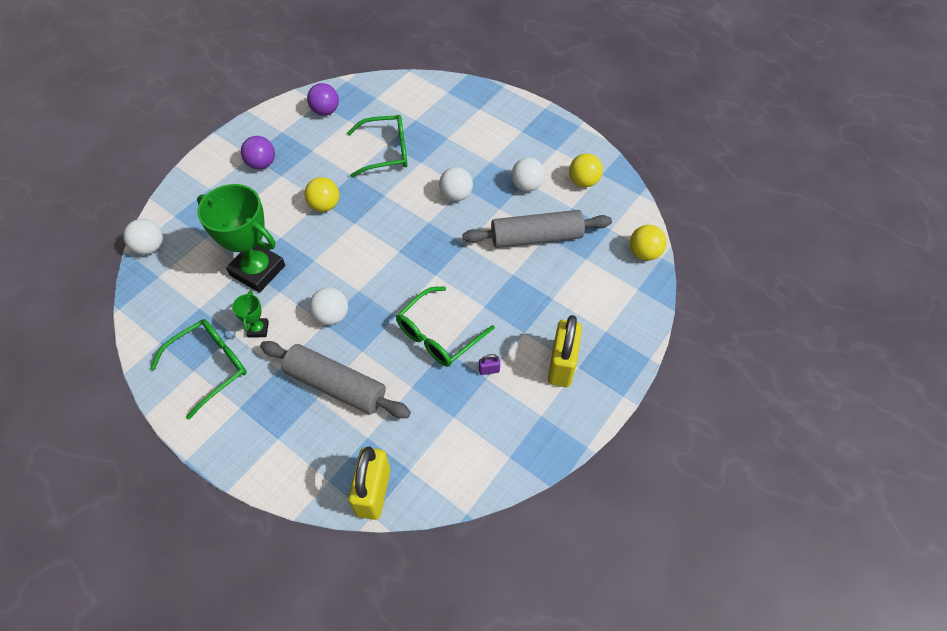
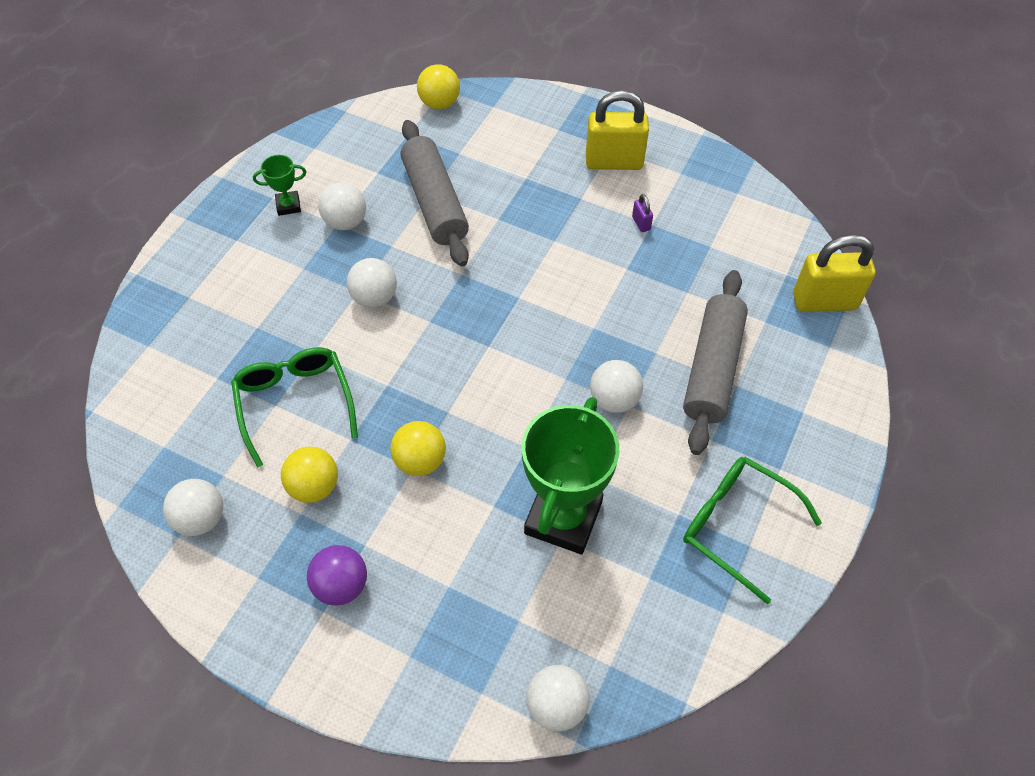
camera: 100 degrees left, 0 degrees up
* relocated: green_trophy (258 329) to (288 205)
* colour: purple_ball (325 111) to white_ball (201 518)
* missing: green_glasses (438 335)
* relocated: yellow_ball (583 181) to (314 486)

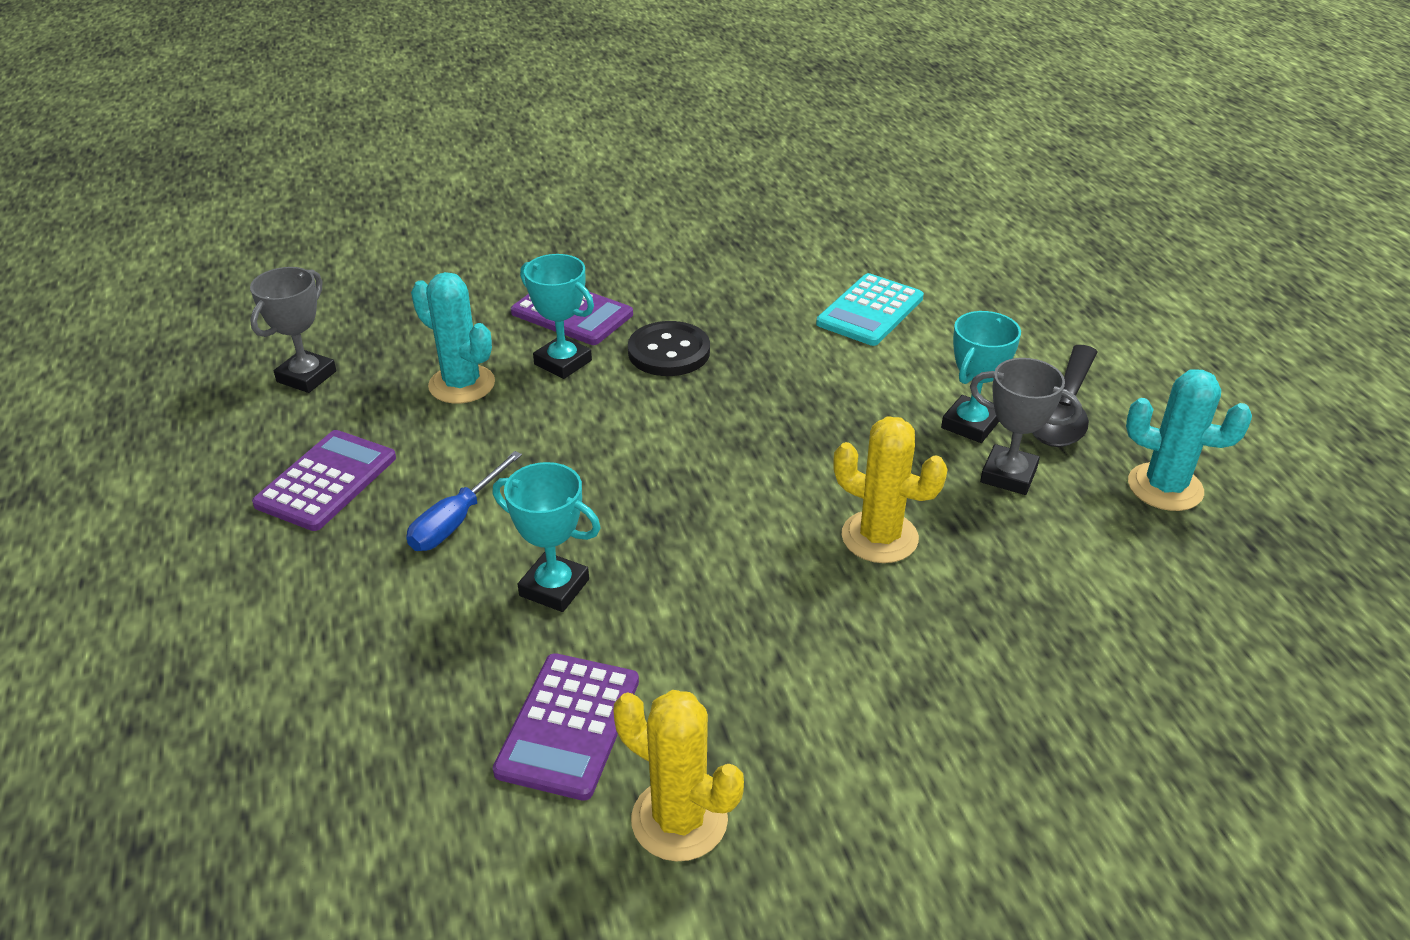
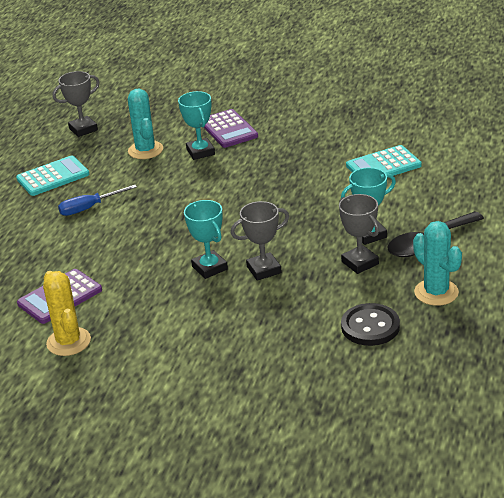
camera: 35 degrees right, 5 degrees down
* colour: purple_calculator (326 481) to turquoise_calculator (53 177)
* relocated: turquoise_trophy (554 587) to (209 268)
* relocated: black_button (669 352) to (370 326)
* exchanged: yellow_cactus (879 537) to grey_trophy (264 270)

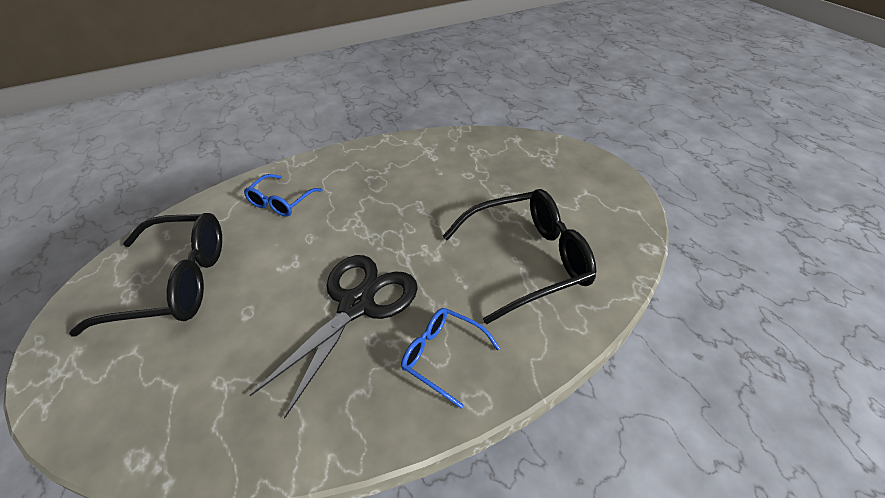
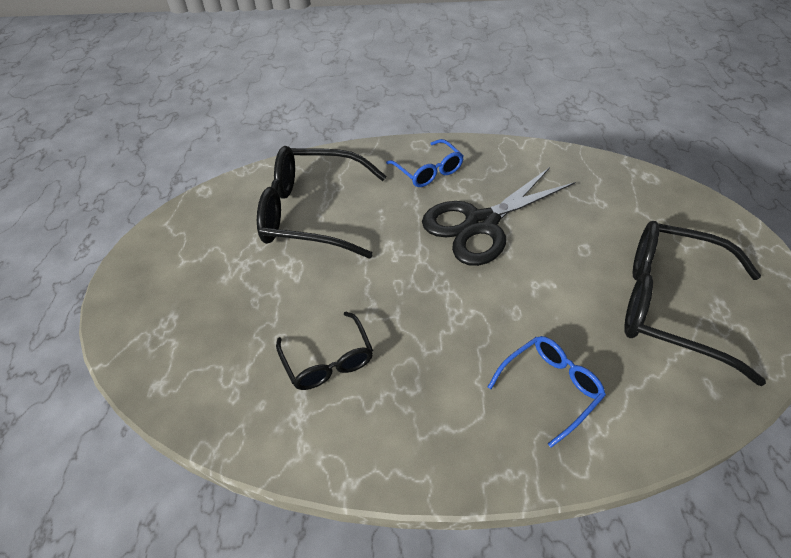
camera: 155 degrees left, 5 degrees up
* appeared: black_glasses (328 361)

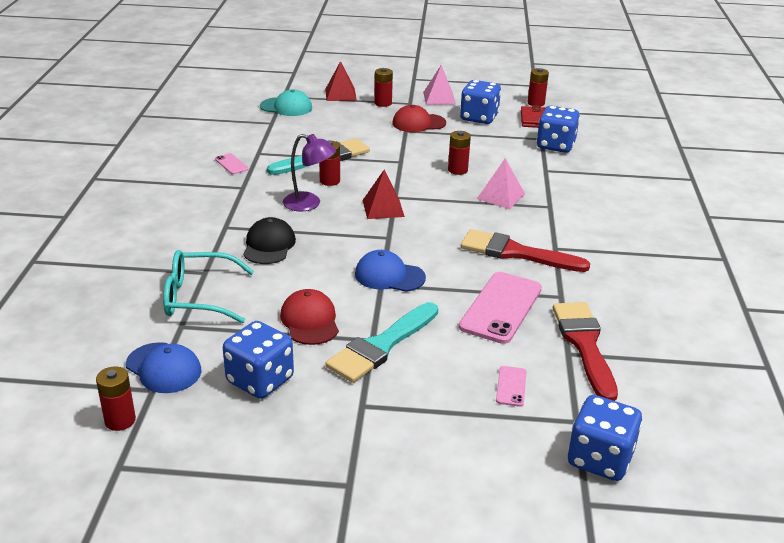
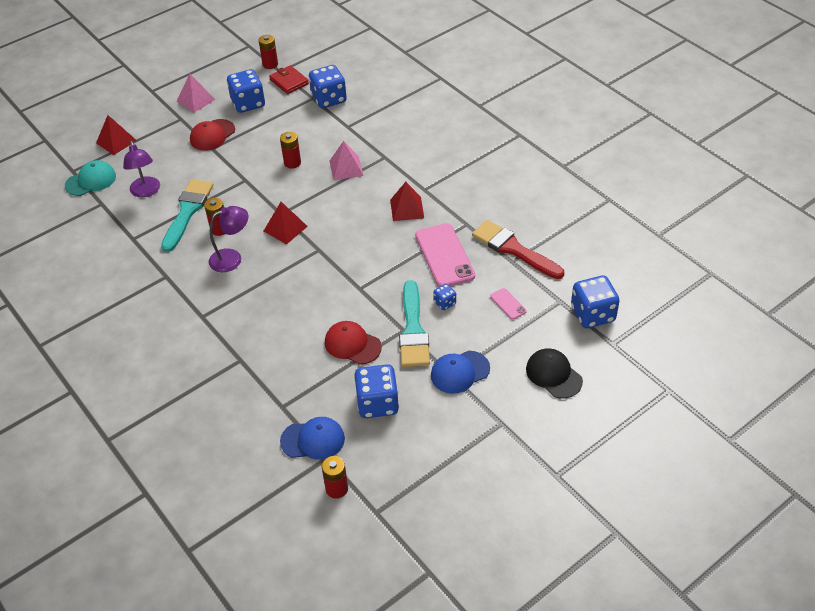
camera: 40 degrees left, 15 degrees up
* missing: turquoise_glasses (199 297)
* missing: pink_phone (231 164)
* relocated: black_cap (269 245) to (553 375)
* relocated: blue_cap (389 276) to (459 372)
* missing: red_battery (383 103)
* exchanged: red_brush (516 253) to red_pyramid (407 208)
* appeared: purple_lamp (146 192)
* appeared: blue_dice (444 303)

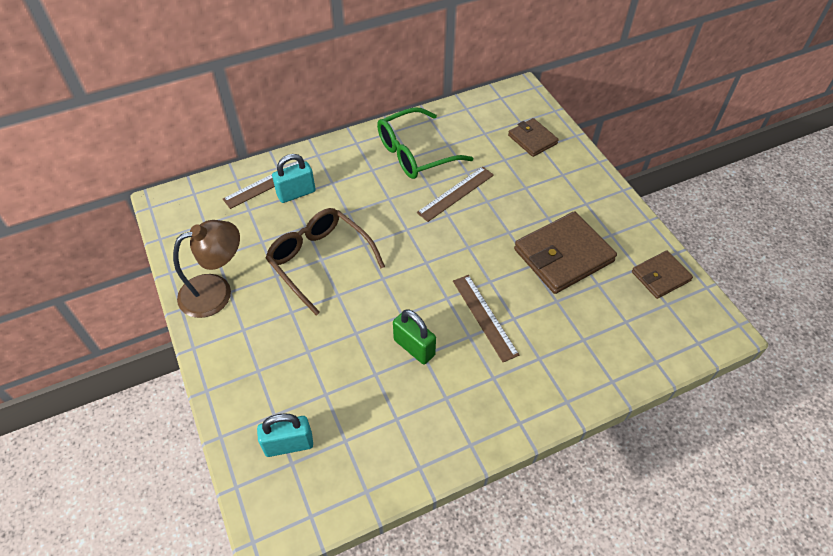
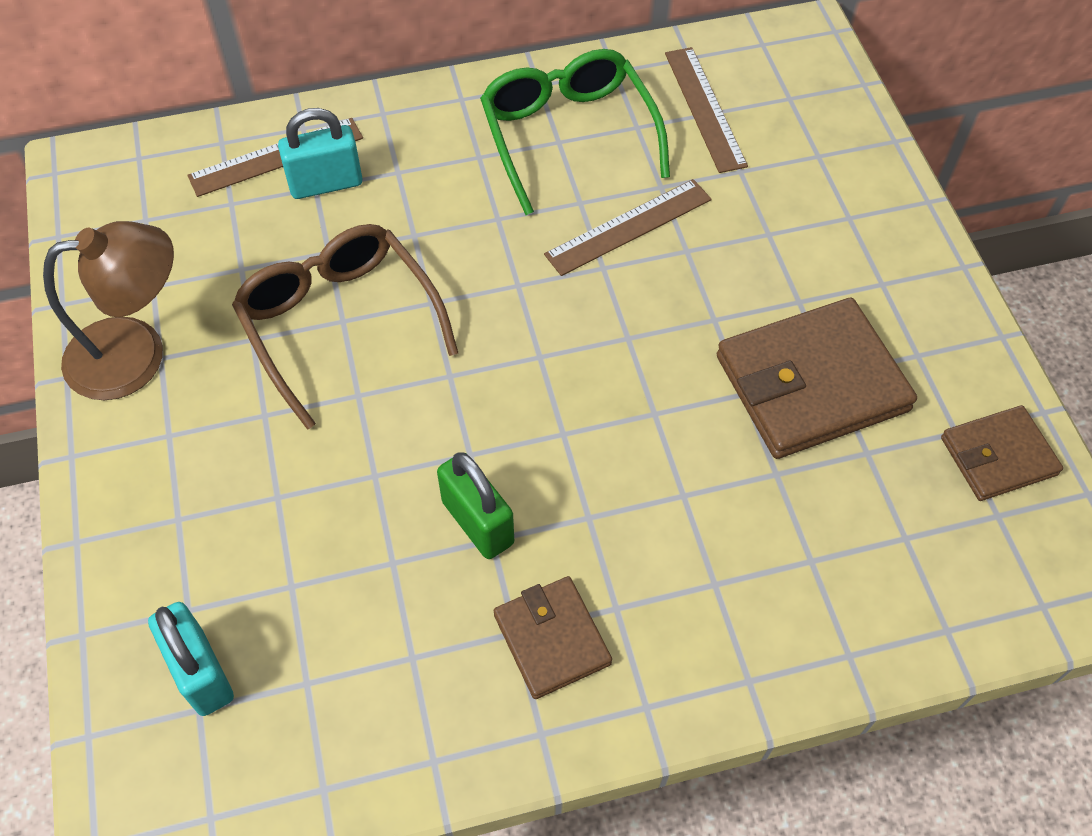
camera: 10 degrees right, 5 degrees up
* spun: turquoise_padlock (289 444) = (201 672) 60 degrees clockwise
* spun: green_glasses (415 153) = (568 135) 90 degrees clockwise
* relocated: brown_ruler (484 317) to (705 108)
* relocated: brown_wallet (532 139) to (551 639)

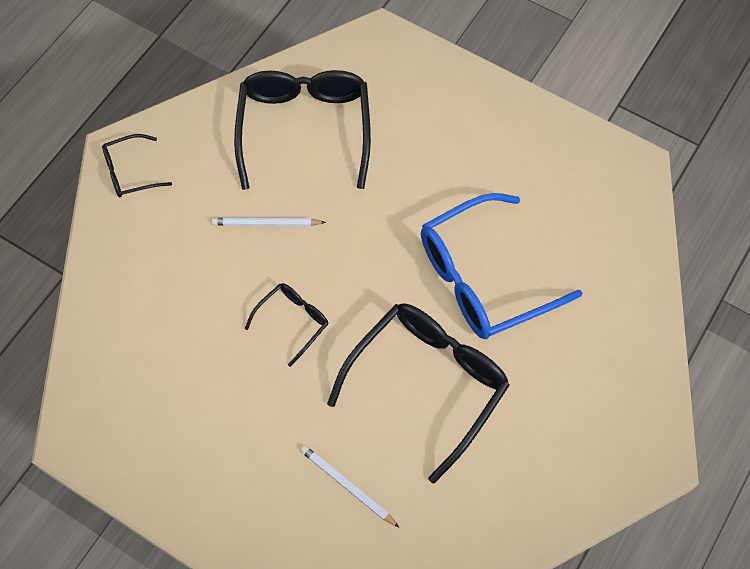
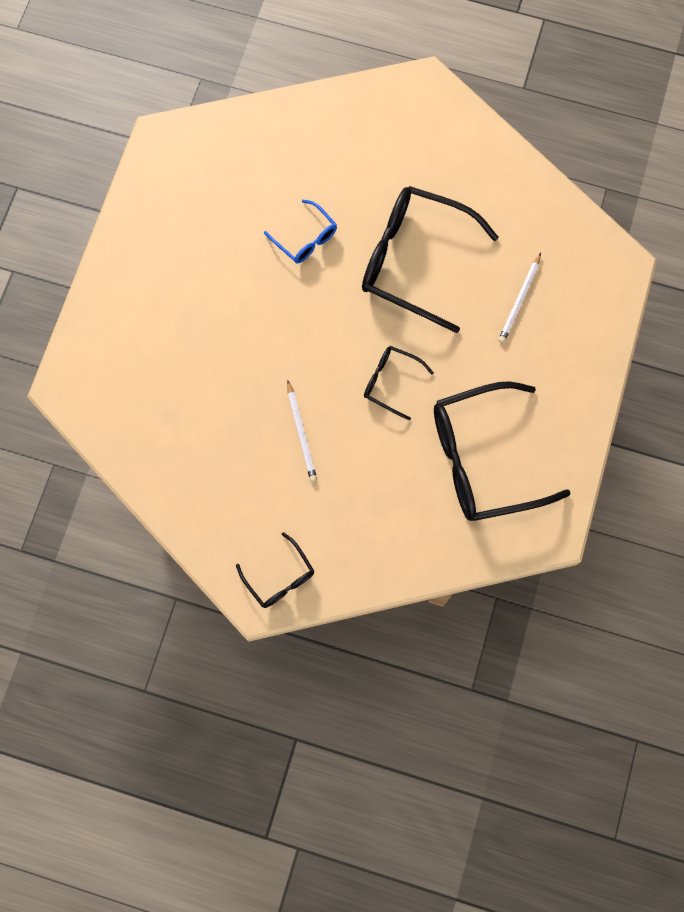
camera: 105 degrees left, 10 degrees up
* relocated: black_glasses (304 129) to (483 459)
* size: blue_glasses (483 278) = (305 238) x0.48

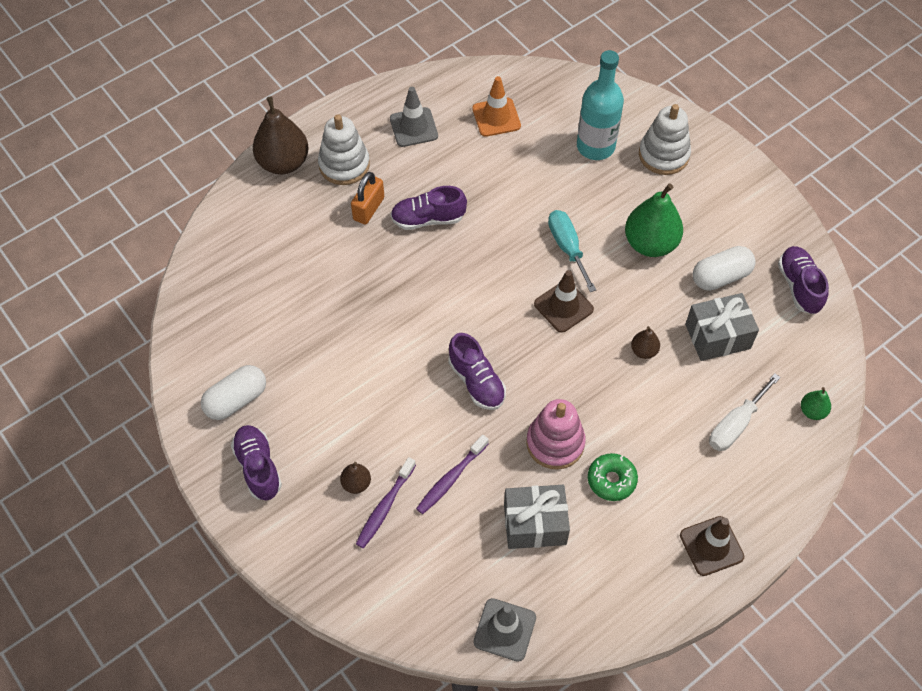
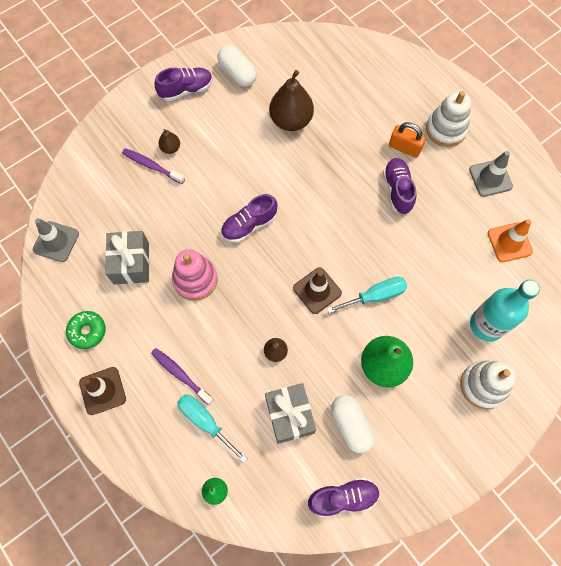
camera: 90 degrees right, 10 degrees up
* relocated: brown_pear (283 163) to (291 120)
* relocated: purple_toothbrush (451 478) to (180 375)
* relocated: green_donut (611 480) to (87 331)
* colour: white_screwdriver (735 424) to turquoise_screwdriver (205 422)

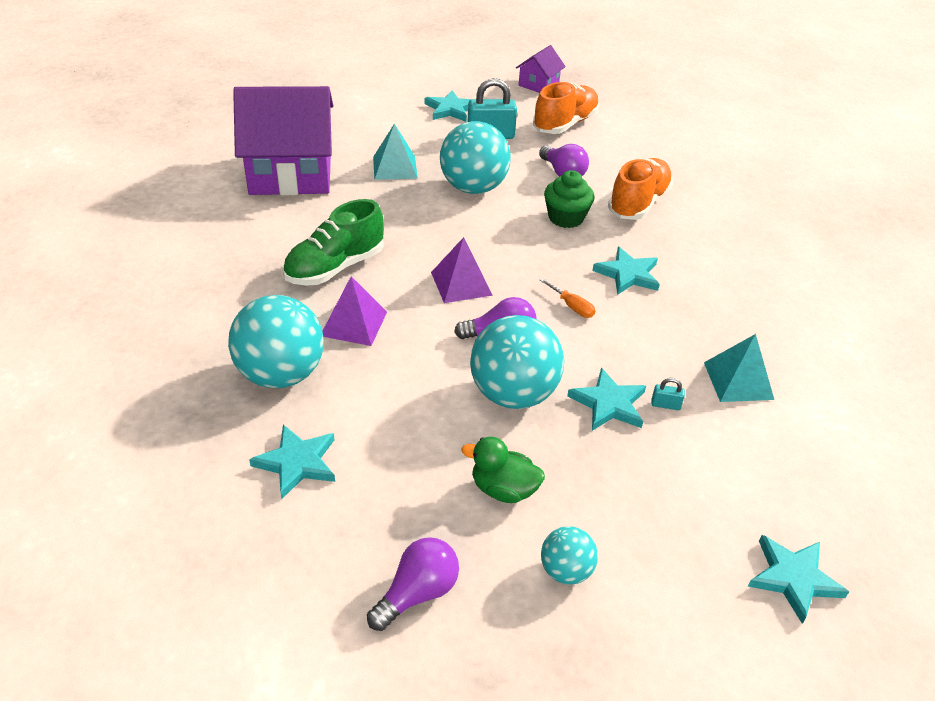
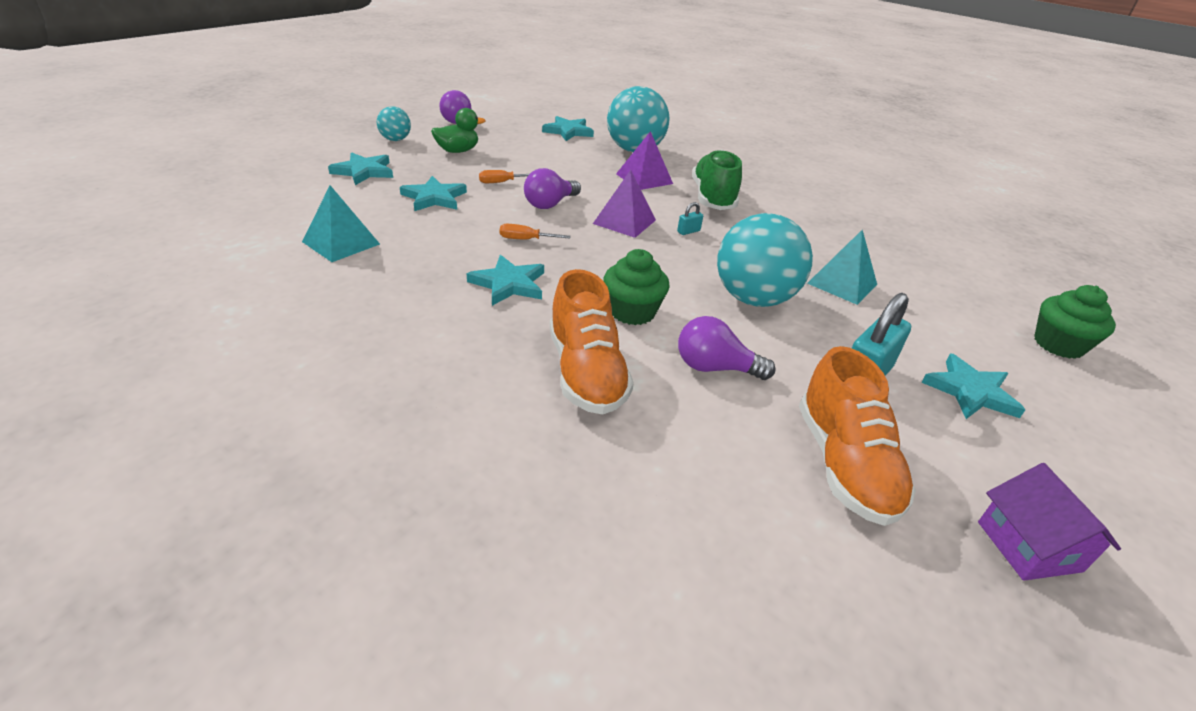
camera: 135 degrees right, 5 degrees down
* missing: purple_house (291 173)
* exchanged: turquoise_ball (513 394) to orange_screwdriver (501 182)
* relocated: turquoise_padlock (665 405) to (688 231)
* relocated: turquoise_star (793 578) to (364 171)
* appeared: green_cupcake (1058 344)

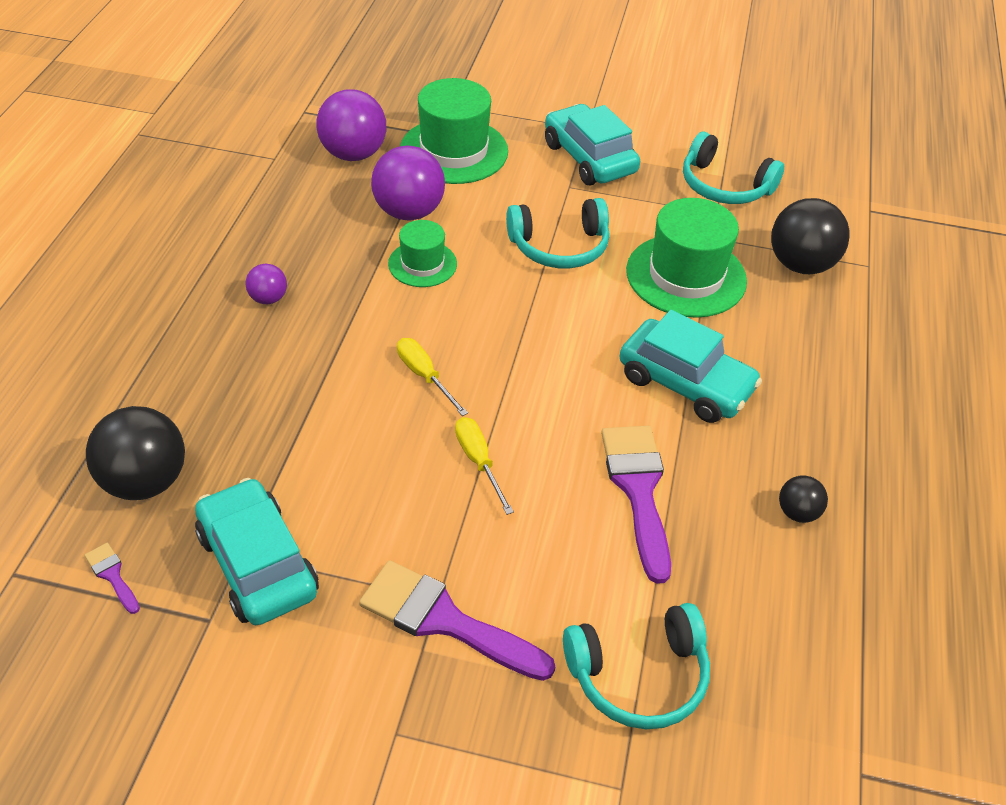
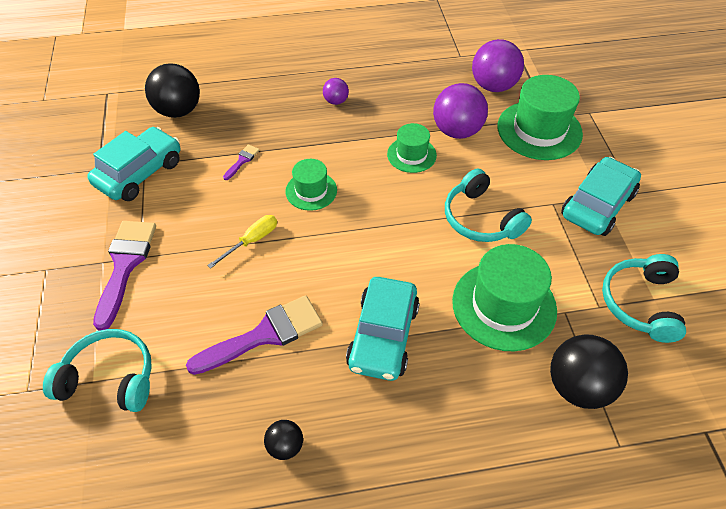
camera: 70 degrees right, 5 degrees up
* relocated: purple_brush (112 575) to (242 160)
* exchanged: yellow_screwdriver (424 376) to green_hat (311 191)
* spun: turquoise_headphones (639 676) = (110 378) 135 degrees clockwise

